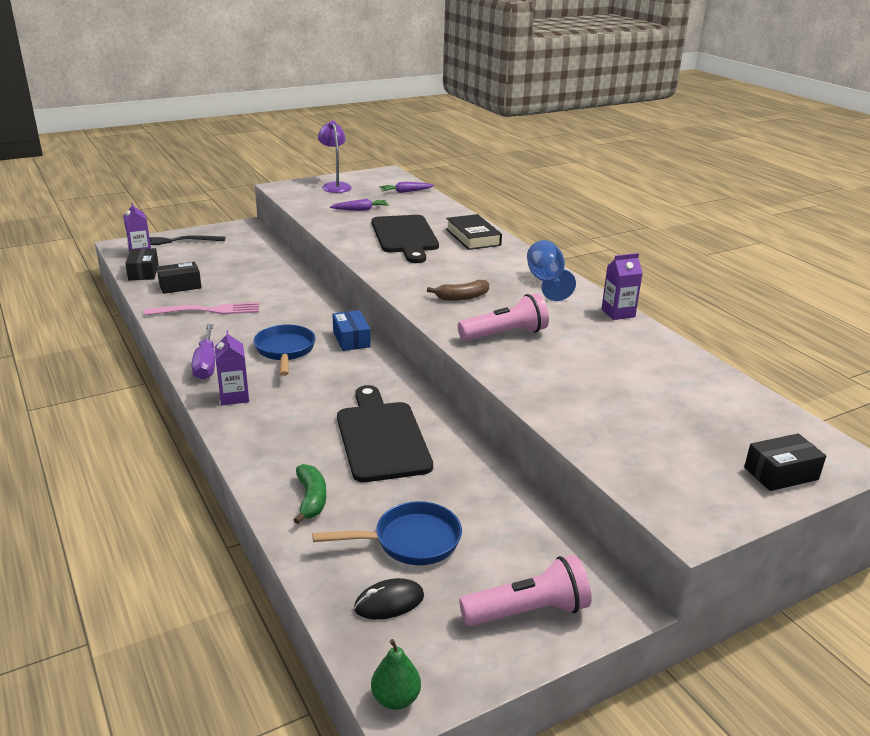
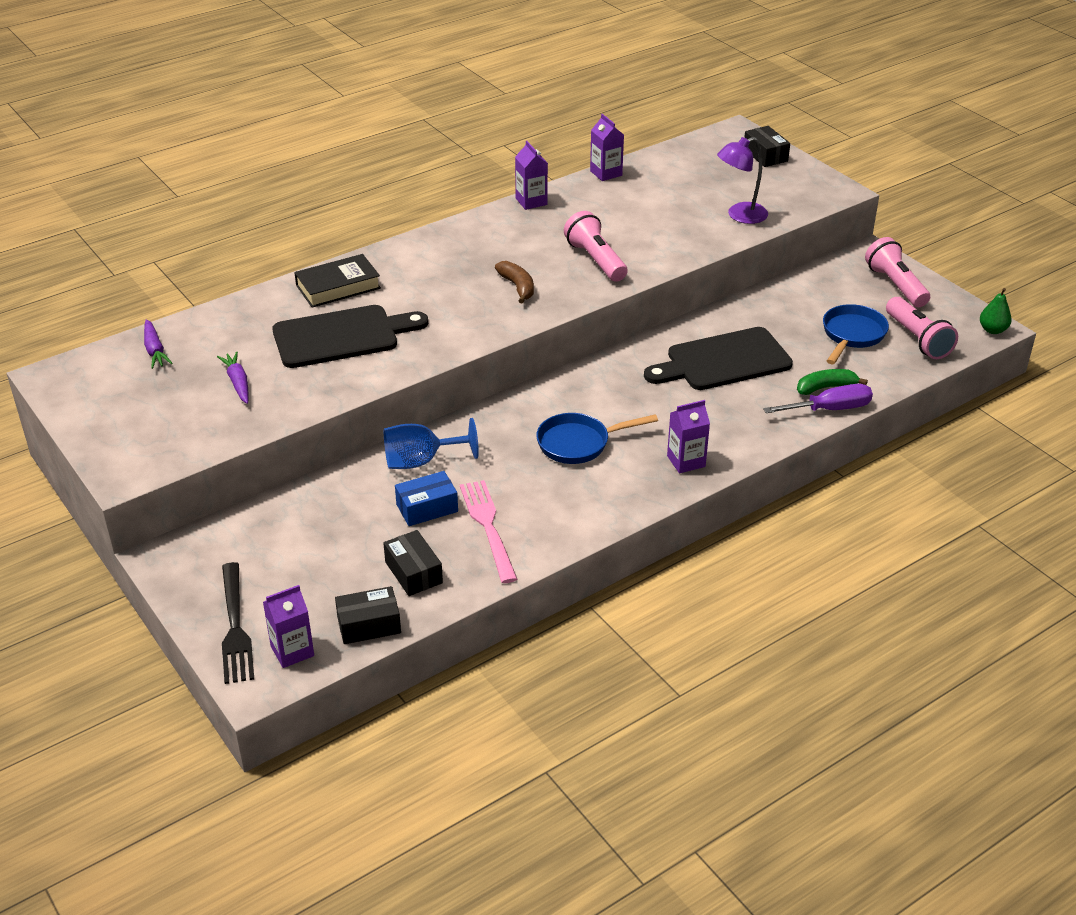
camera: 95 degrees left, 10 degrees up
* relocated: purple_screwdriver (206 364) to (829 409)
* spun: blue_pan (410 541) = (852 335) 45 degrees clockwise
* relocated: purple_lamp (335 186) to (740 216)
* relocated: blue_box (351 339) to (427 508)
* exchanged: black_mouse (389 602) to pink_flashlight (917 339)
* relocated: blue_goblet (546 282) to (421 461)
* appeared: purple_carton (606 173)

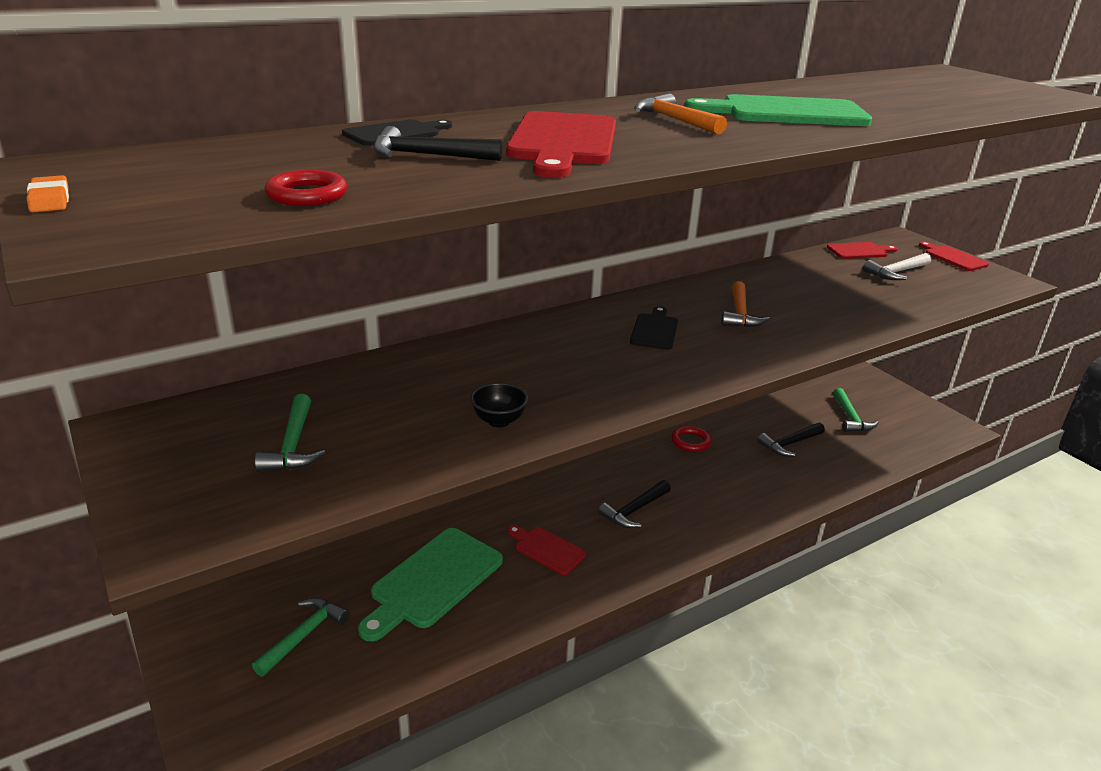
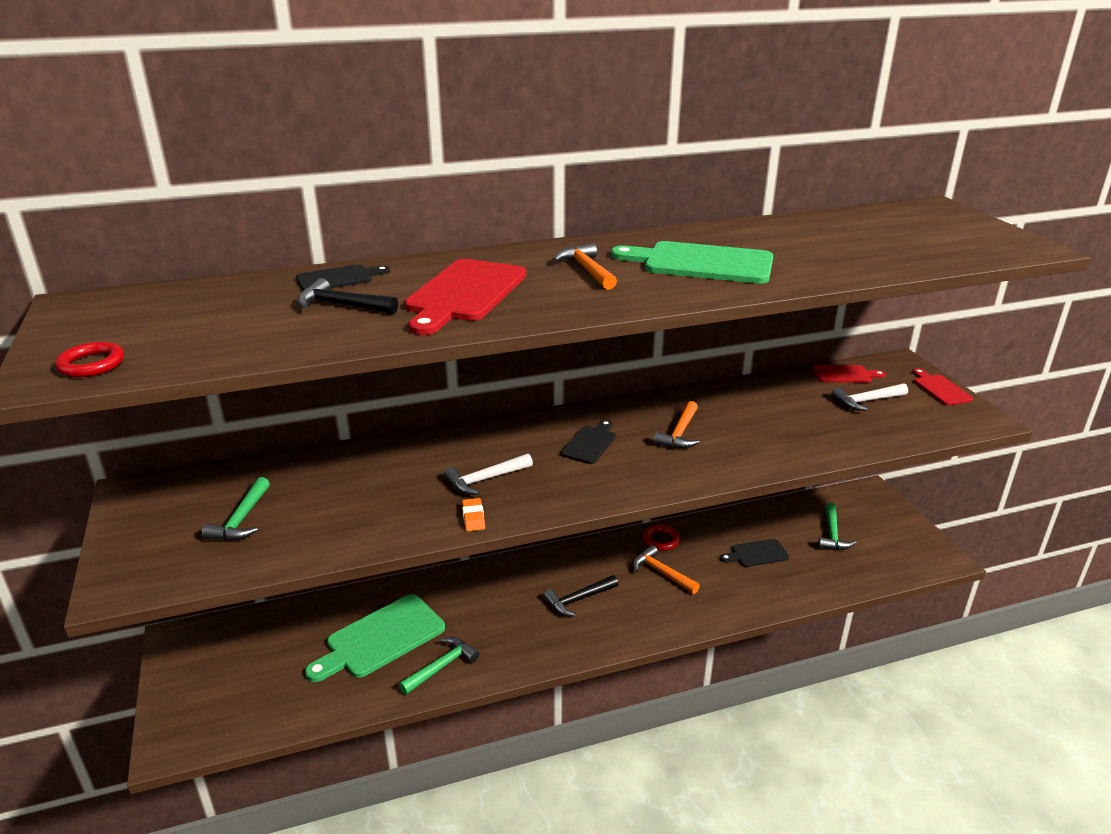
camera: 15 degrees right, 0 degrees up
* relocated: orange_eraser (50 200) to (473 517)
* relocated: green_hammer (304 635) to (441 667)
* relocated: red_ring (307 195) to (91 364)
* missing: black_bowl (499 421)
* missing: red_cutting_board (547 549)
* exchanged: black_hammer (789 444) to black_cutting_board (757 554)
* appeared: white_hammer (485 479)
* appeared: orange_hammer (662 573)

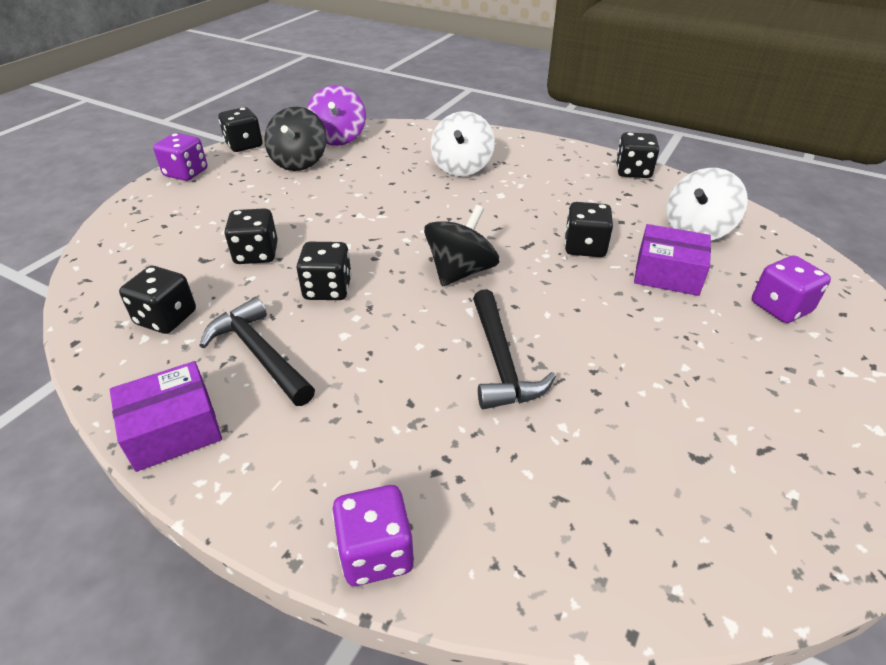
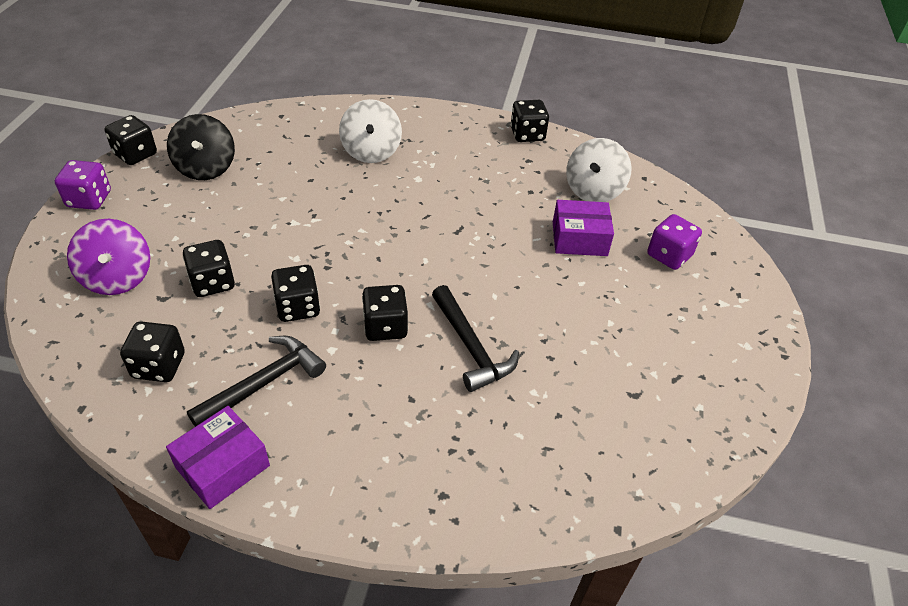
camera: 20 degrees left, 5 degrees up
* spun: black_hammer (259 354) = (264 383) 105 degrees clockwise
* relocated: purple_spinning_top (338 138) to (118 278)
* missing: purple_dice (376 552)
* missing: black_spinning_top (460 271)
* relocated: black_dice (584 247) to (385 327)

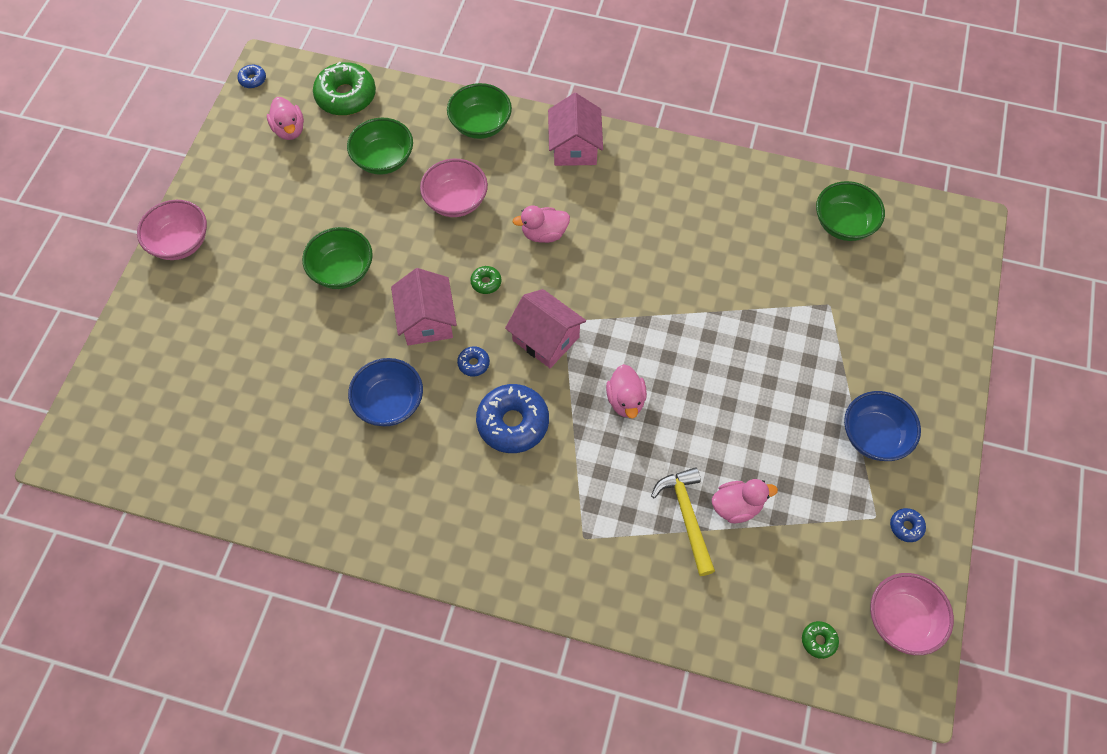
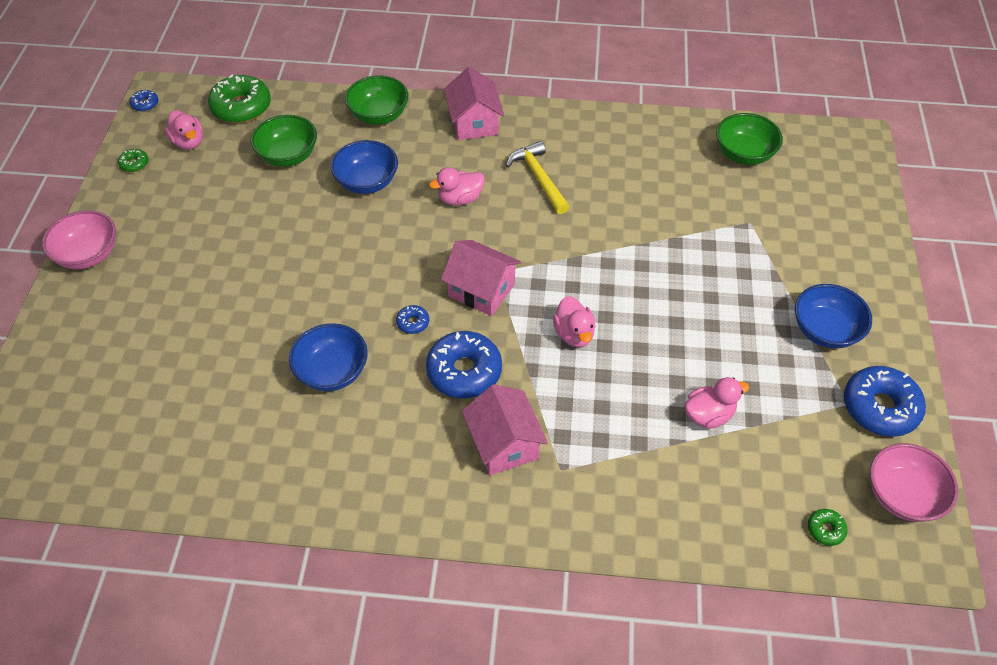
camera: 10 degrees left, 10 degrees down
* missing: green_bowl (342 270)
* relocated: pink_house (427 320) to (504 443)
* colour: pink_bowl (456 201) to blue_bowl (367 182)
* relocated: green_donut (486 282) to (134 164)
* relocated: yellow_hammer (687 517) to (539 178)
* size: blue_donut (906 526) = (880 407) x2.19

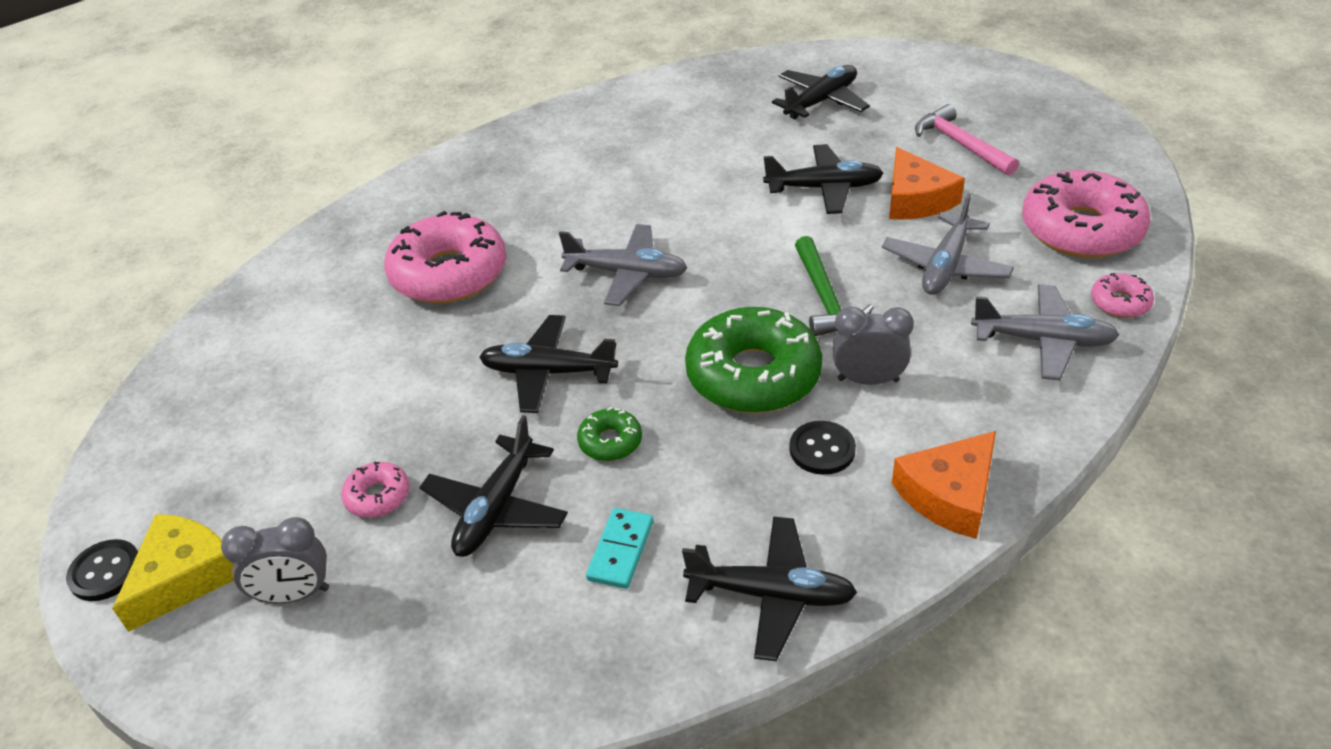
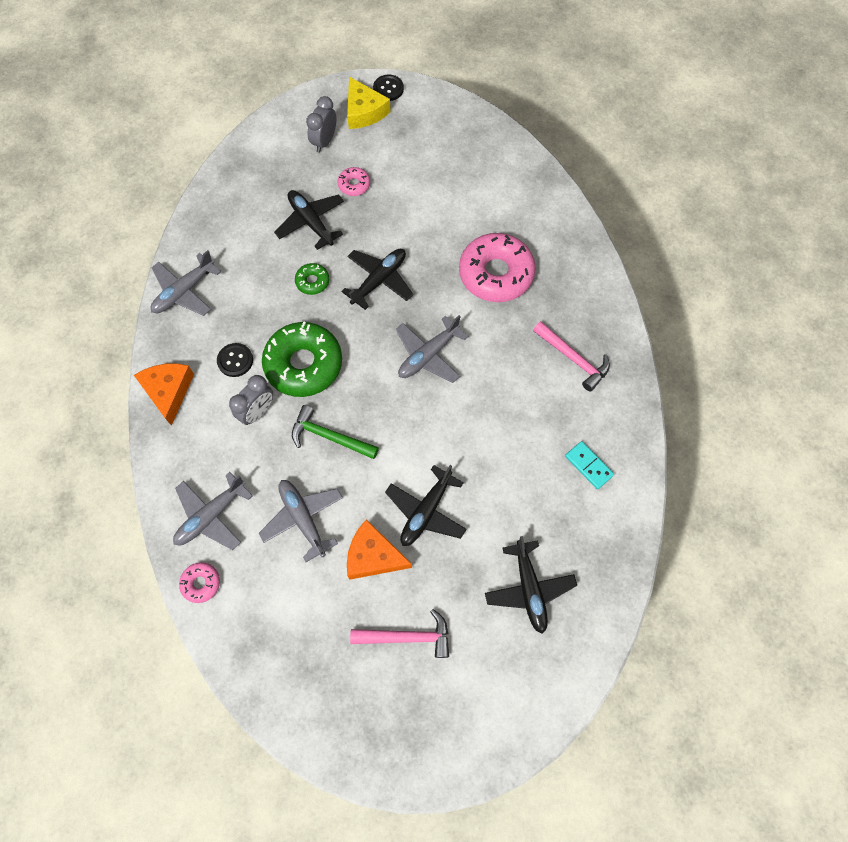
camera: 120 degrees right, 25 degrees up
* relocated: turquoise_domino (620 550) to (588 466)
* colour: black_plane (771 595) to grey_plane (184 291)
* missing: pink_donut (1081 229)
* appeared: pink_hammer (573 359)

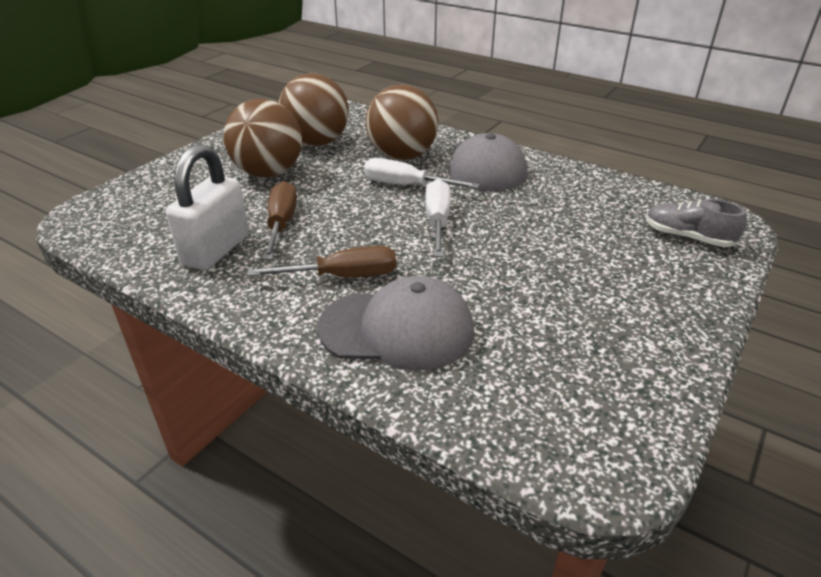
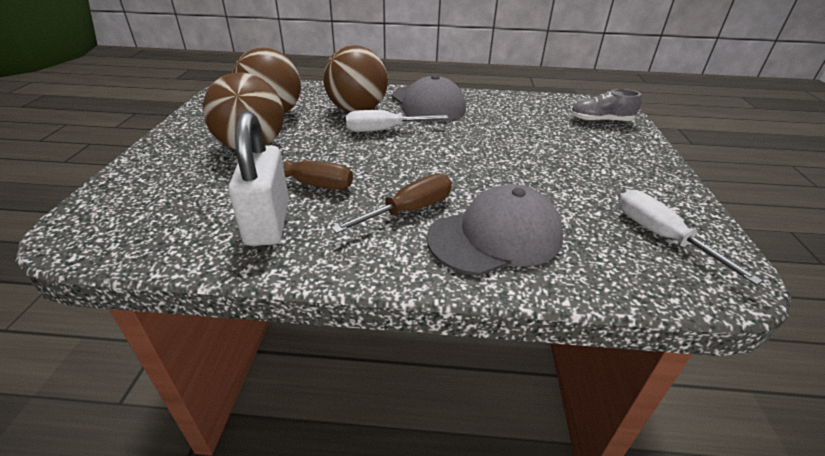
camera: 30 degrees left, 0 degrees up
* spun: brown_screwdriver (281 223) = (309 184) 135 degrees clockwise
* relocated: white_screwdriver (437 221) to (660 236)

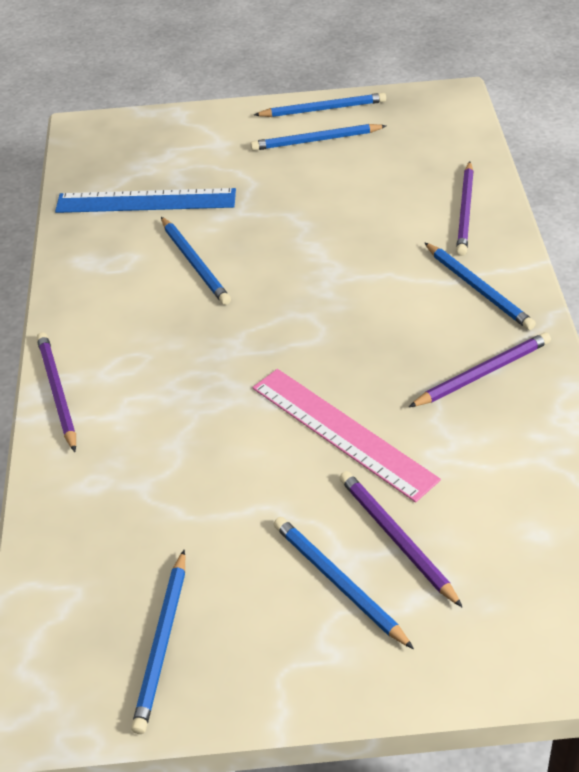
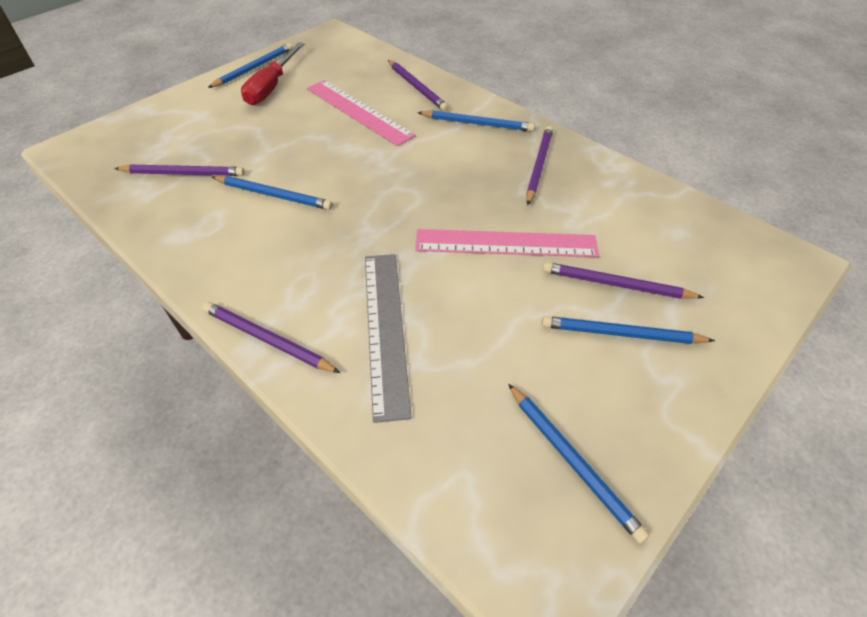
camera: 45 degrees left, 5 degrees up
* exchanged: blue_ruler (146 201) to purple_pencil (183 173)
* exchanged: blue_pencil (316 140) to red_screwdriver (271 87)
* appeared: pink_ruler (358 111)
* appeared: grey_ruler (385 329)

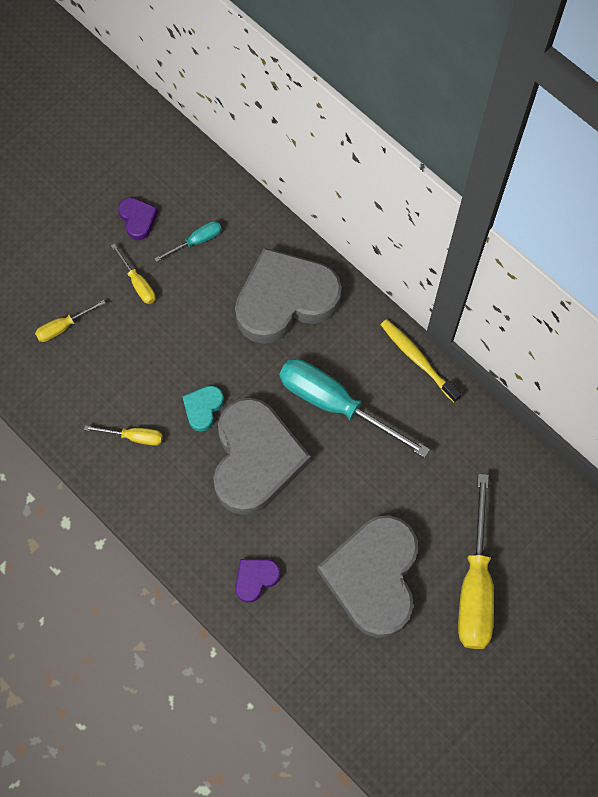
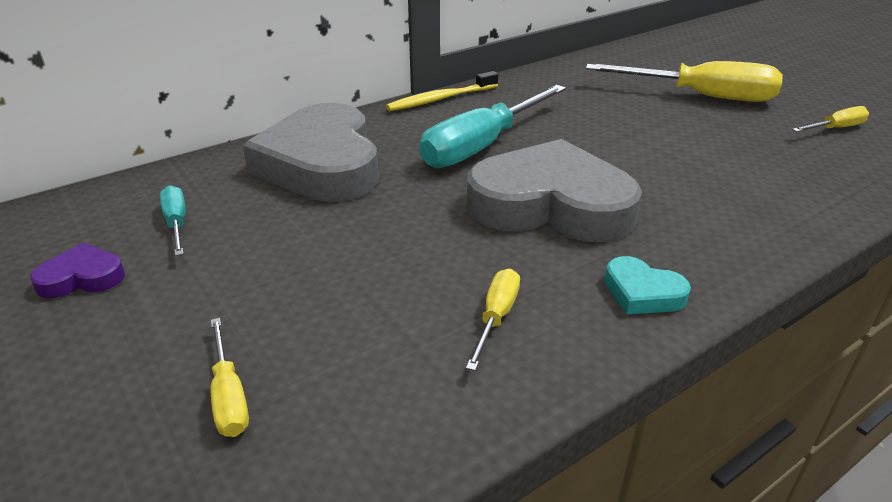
camera: 80 degrees left, 35 degrees down
* relocated: yellow_screwdriver (138 283) to (835 128)
* relocated: turquoise_heart (203 408) to (642 292)
* missing: purple_heart (255 579)
* missing: grey_heart (373 577)

